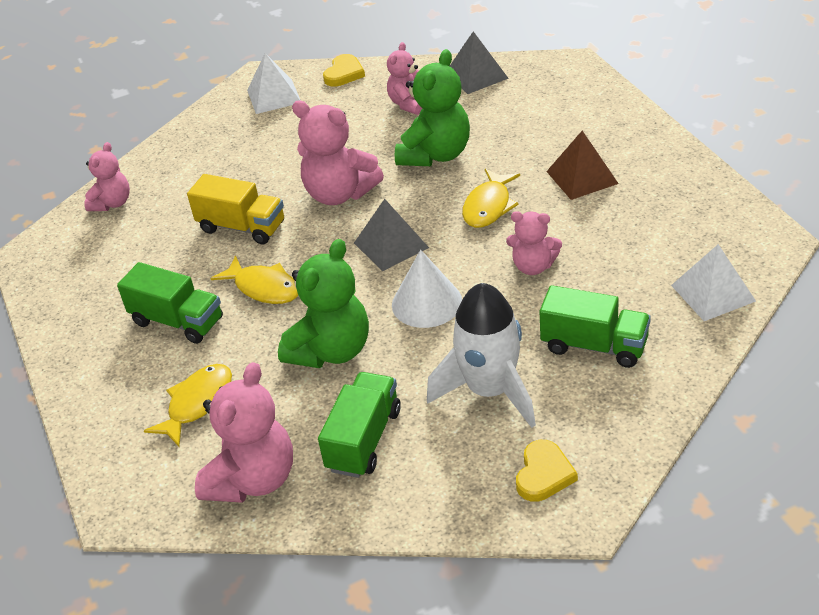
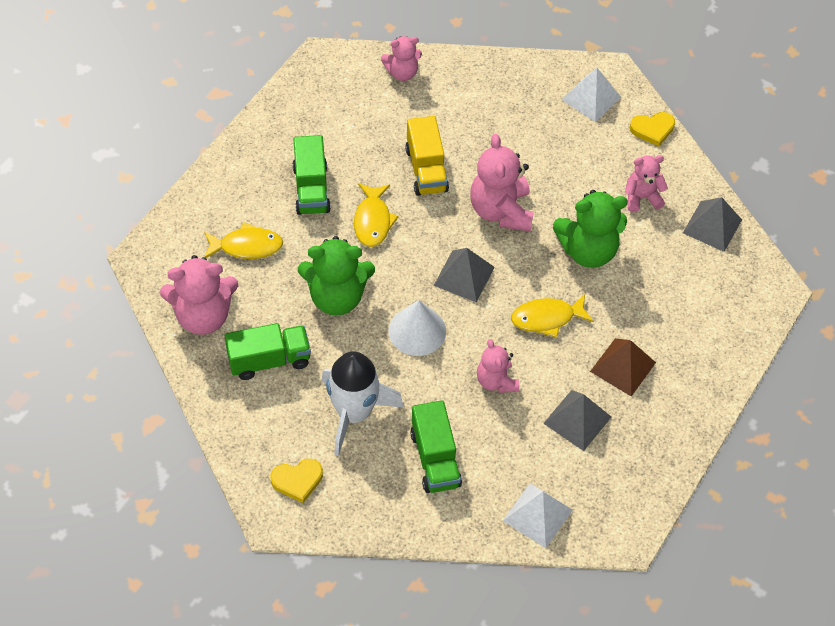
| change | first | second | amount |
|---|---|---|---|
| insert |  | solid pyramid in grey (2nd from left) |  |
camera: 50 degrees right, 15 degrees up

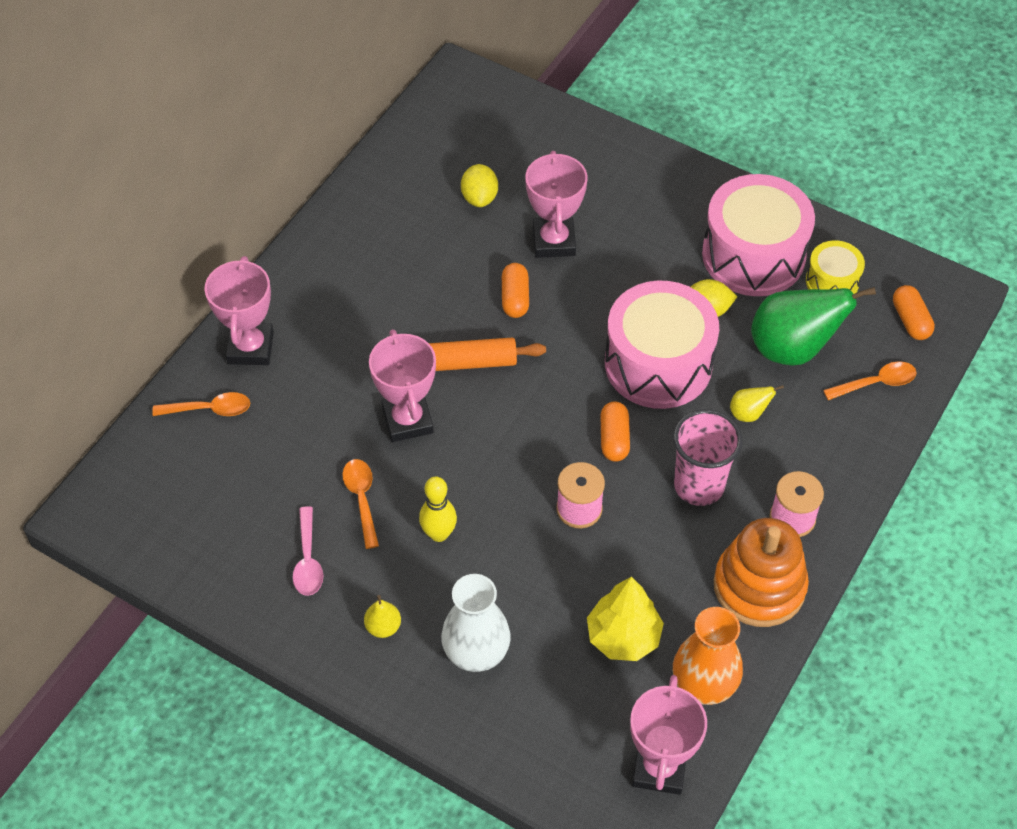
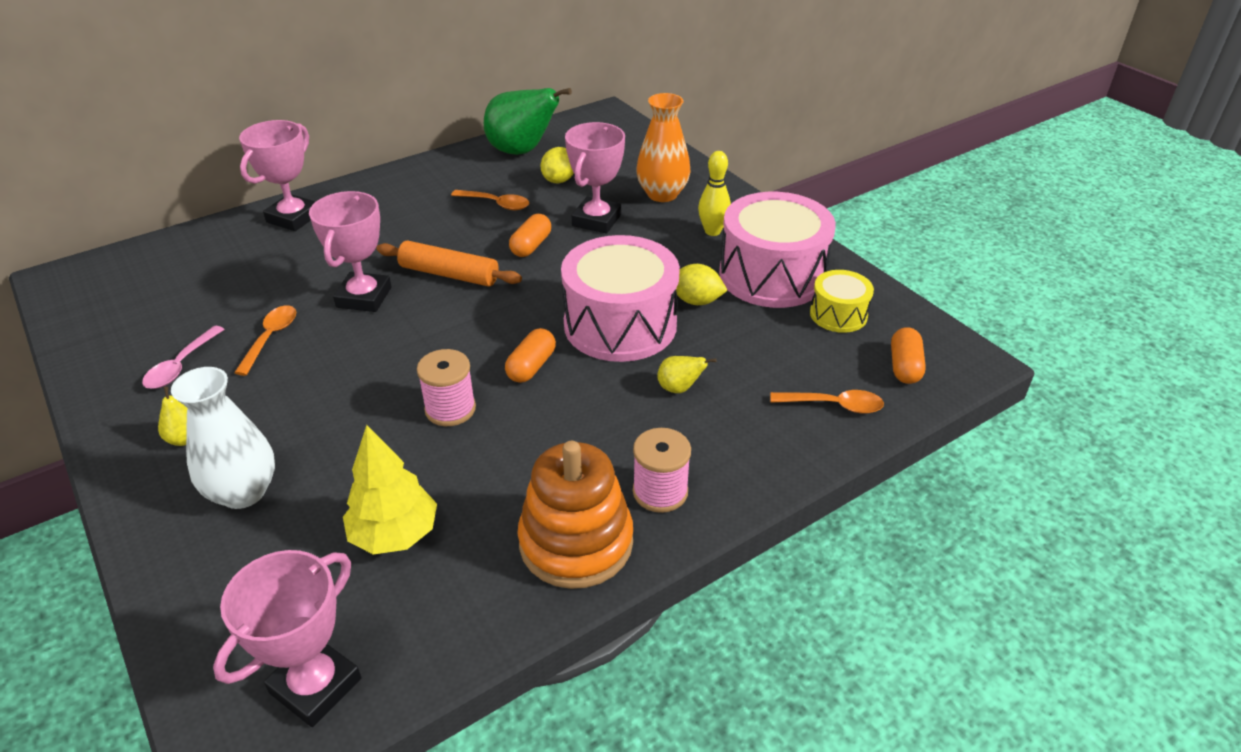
| change | first | second | amount |
|---|---|---|---|
| delete | beaker in rosy |  |  |
| move | teaspoon in orange-coloured (1st from left in the first image) | teaspoon in orange-coloured (2nd from left) |  |
| move | tenpin in yellow |  |  |
| move | tall vase in orange-coloured |  |  |
| move | toy pear in emerald |  |  |
camera: 25 degrees right, 15 degrees down

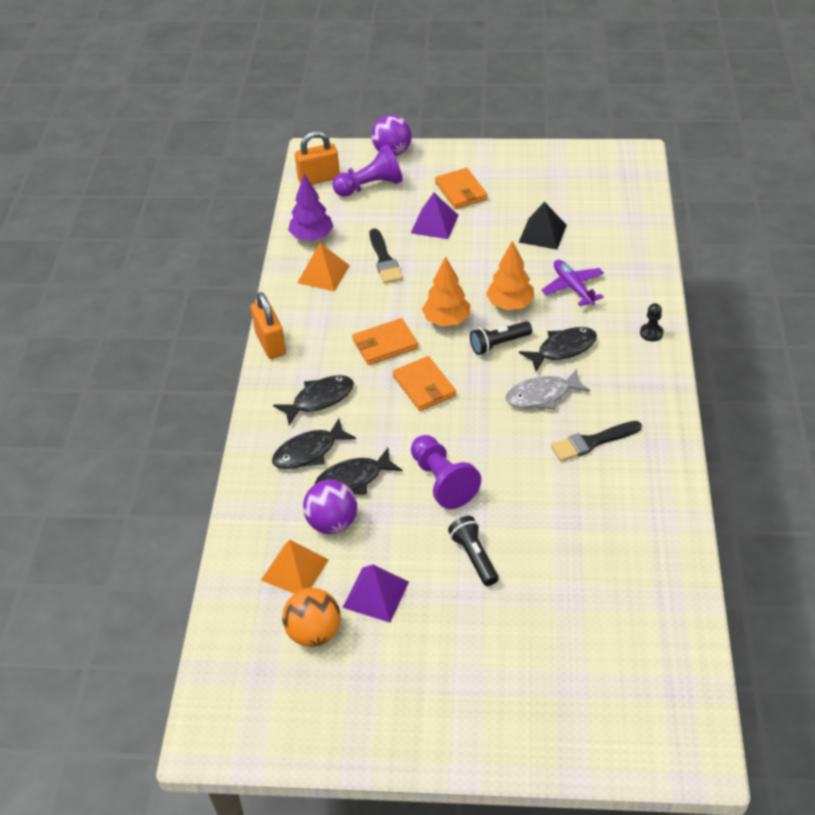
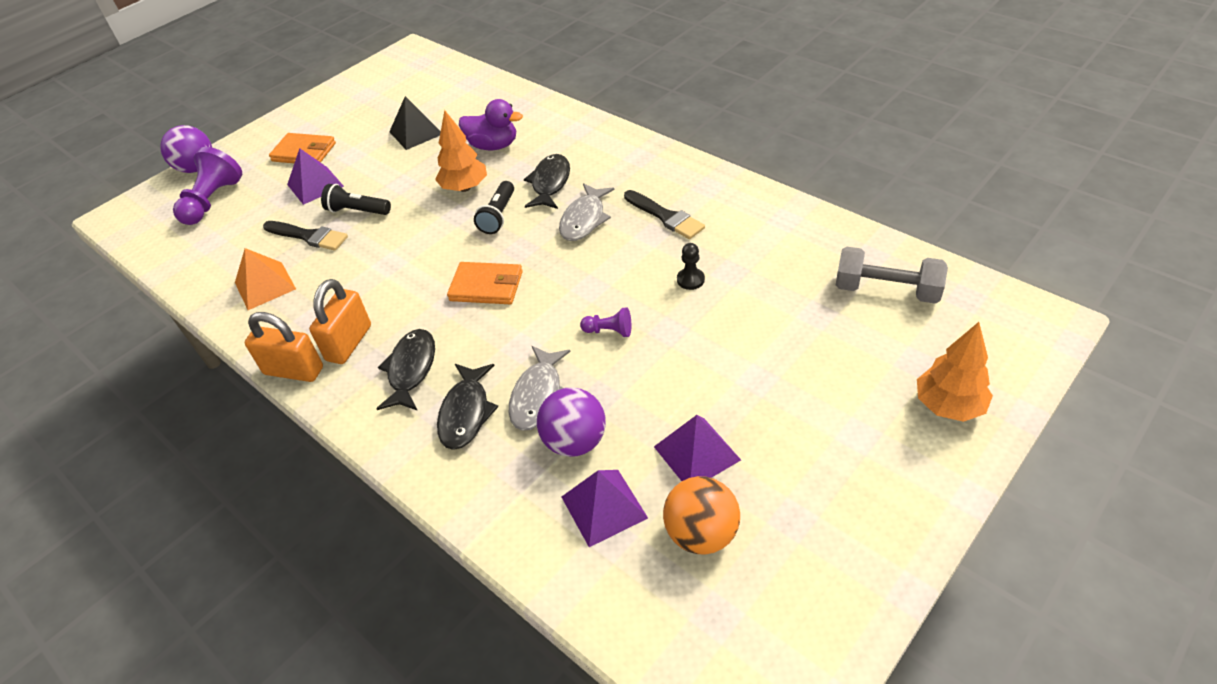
| change | first | second | amount |
|---|---|---|---|
| delete | fir tree in royal purple |  |  |
| delete | wallet in orange-coloured (1st from left) |  |  |
| insert |  | dumbbell in grey |  |
| move | lock in orange-coloured (2nd from left) |  |  |
| move | fir tree in orange-coloured (1st from left in the first image) | fir tree in orange-coloured (2nd from left) |  |
| move | pocket torch in jet-black (1st from left) |  |  |
| move | game pawn in jet-black |  |  |
| replace | aeroplane in royal purple | duck in royal purple |  |
| recolor | solid pyramid in orange-coloured (1st from left) | solid pyramid in royal purple (2nd from left) |  |
| recolor | fish in jet-black (3rd from left) | fish in grey (1st from left) |  |
| rotate | paint brush in jet-black (2nd from left) |  | 60 degrees counterclockwise |
| resize | game pawn in royal purple (2nd from left) |  | x0.51 |
camera: 50 degrees left, 0 degrees up

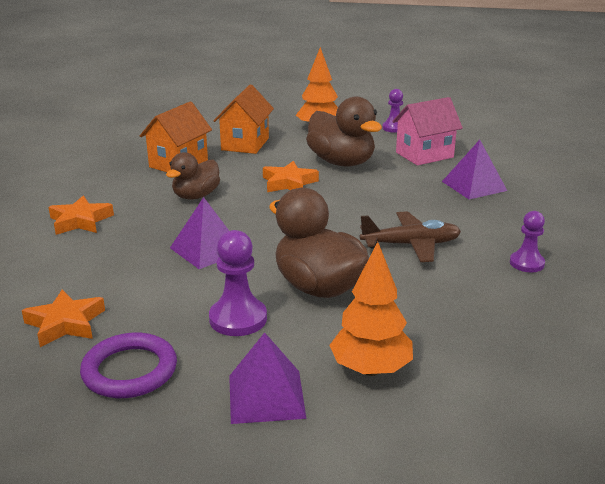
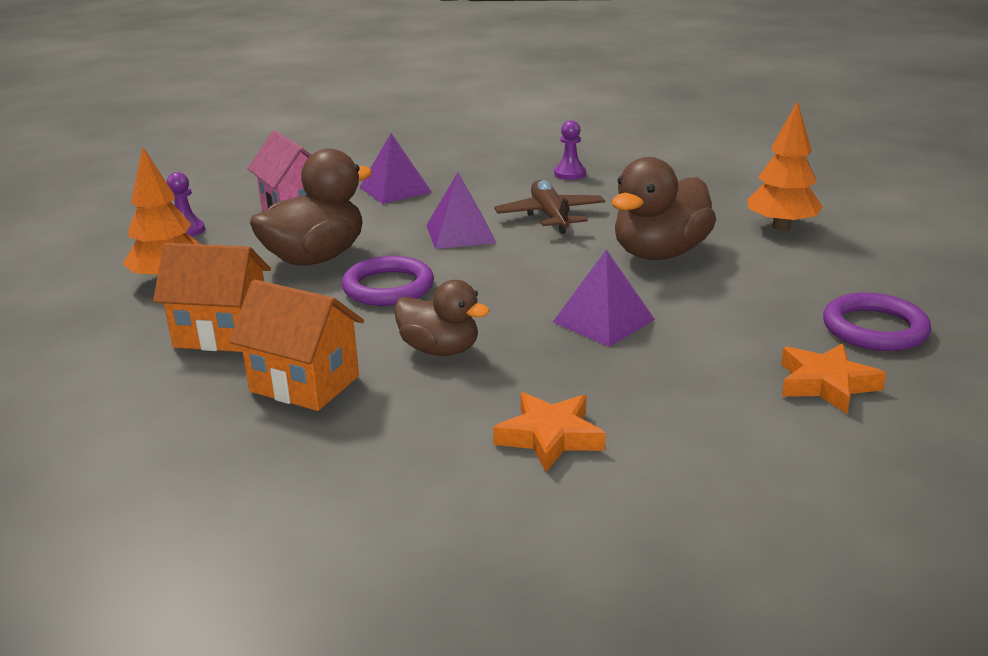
| change | first | second | amount |
|---|---|---|---|
| delete | game pawn in royal purple (1st from left) |  |  |
| move | solid pyramid in royal purple (2nd from left) |  |  |
| replace | star shape in orange-coloured (3rd from left) | hoop in royal purple (1st from left) |  |
camera: 95 degrees left, 0 degrees up

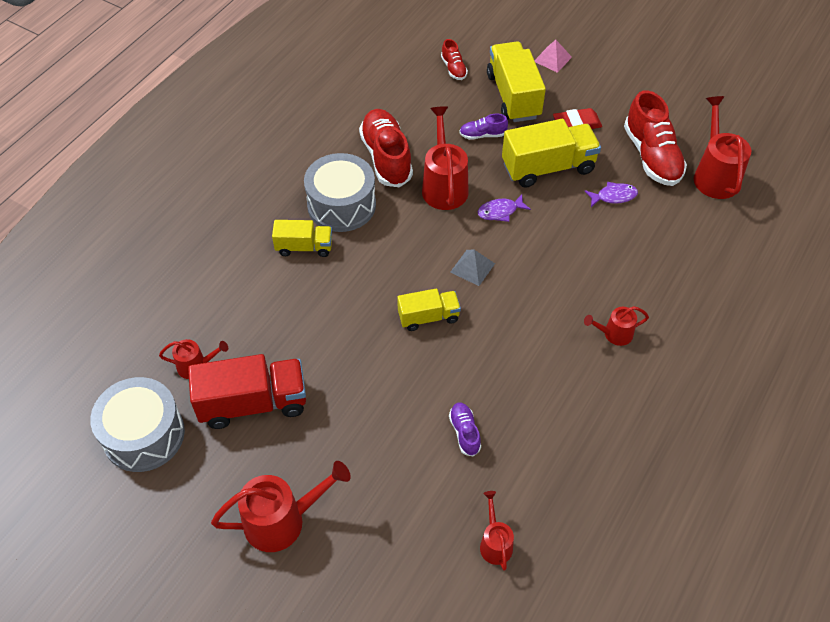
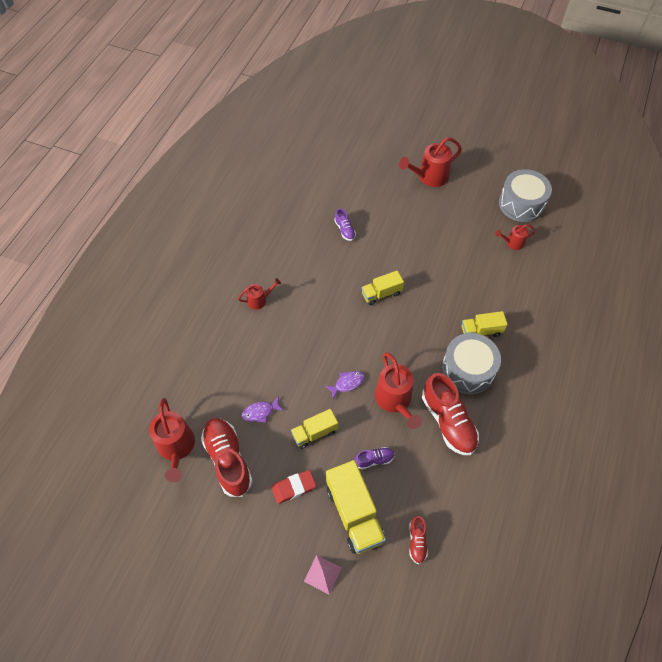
| change | first | second | amount |
|---|---|---|---|
| delete | toy truck in crimson |  |  |
| delete | solid pyramid in grey |  |  |
| delete | watering can in crimson (4th from left) |  |  |
| rotate | shoe in crimson (2nd from left) |  | 150 degrees counterclockwise |
| resize | toy truck in yellow (4th from left in the first image) | toy truck in yellow (1st from left) | x0.59 |
camera: 170 degrees right, 5 degrees up

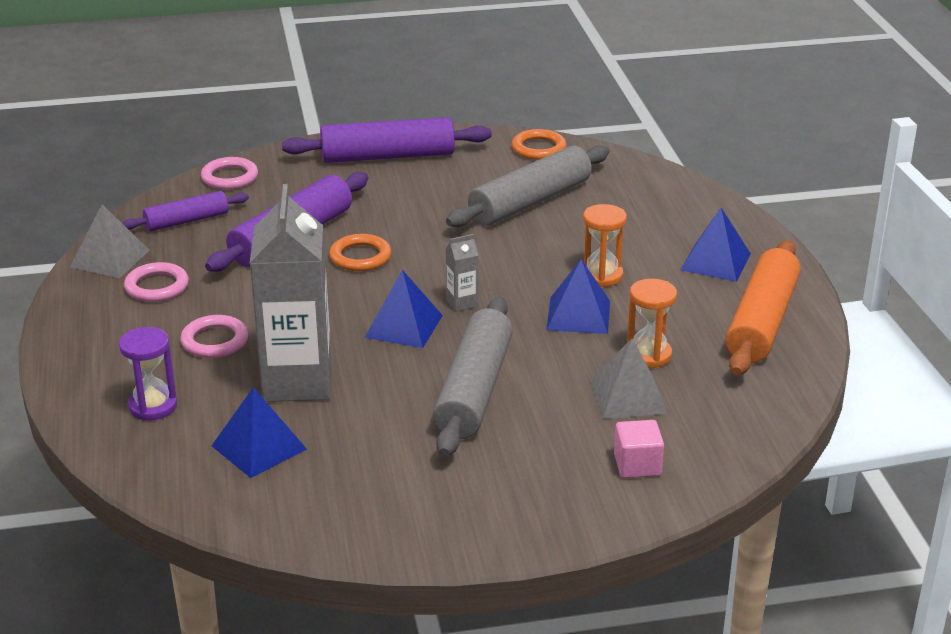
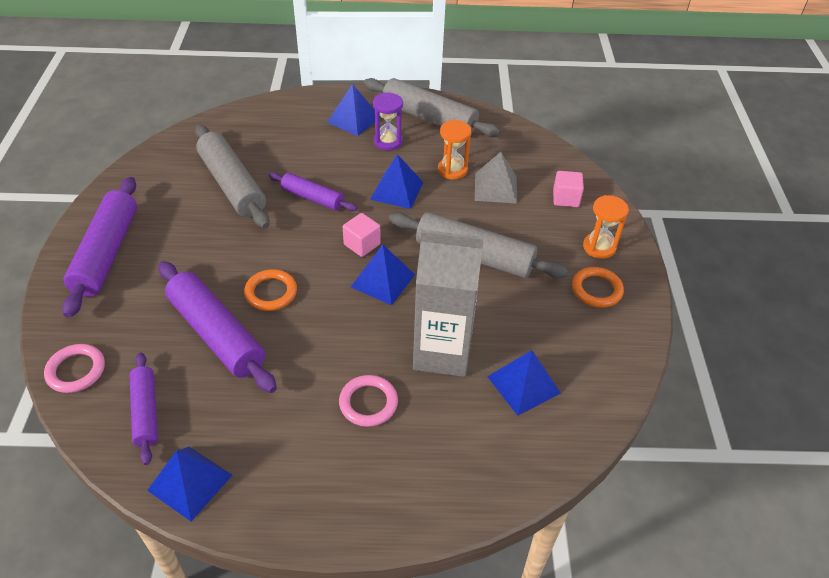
| change | first | second | amount |
|---|---|---|---|
| delete | hoop in rosy (1st from left) |  |  |
| insert |  | pastry roller in royal purple (4th from left) |  |
| move | hourglass in royal purple |  |  |
| move | hoop in orange-coloured (2nd from left) |  |  |
| move | hourglass in orange-coloured (1st from left in the first image) | hourglass in orange-coloured (2nd from left) |  |
| replace | carton in grey (2nd from left) | solid cube in rosy (1st from left) |  |
| recolor | solid pyramid in grey (1st from left) | solid pyramid in blue (1st from left) |  |
| recolor | pastry roller in orange-coloured | pastry roller in grey (2nd from left) |  |
camera: 80 degrees left, 15 degrees up

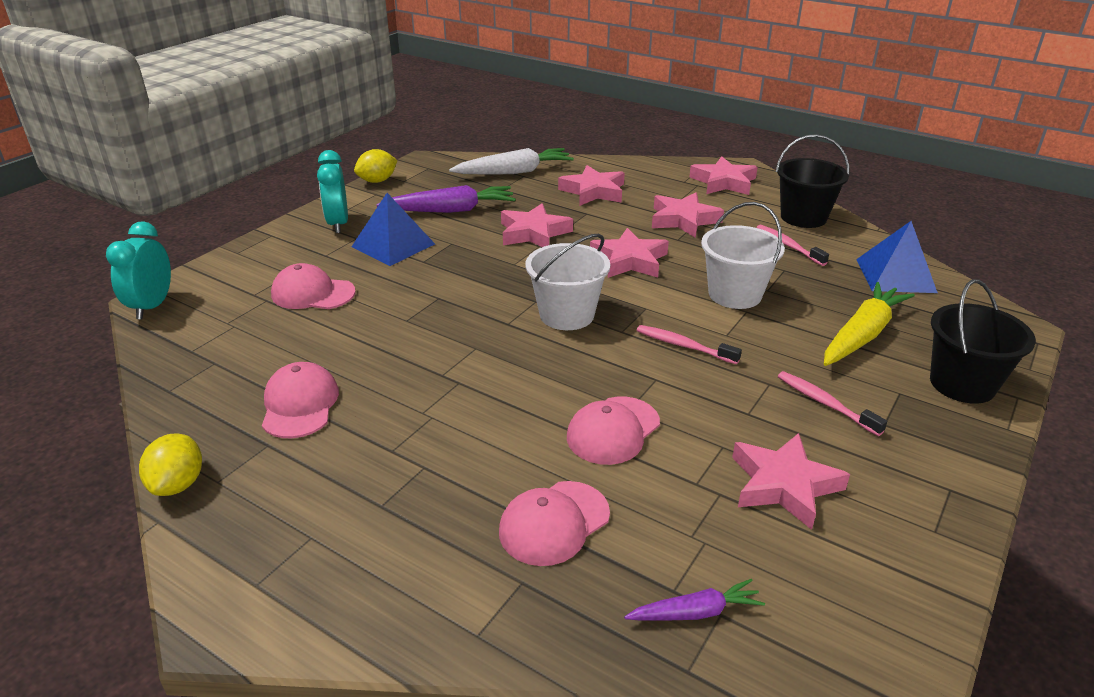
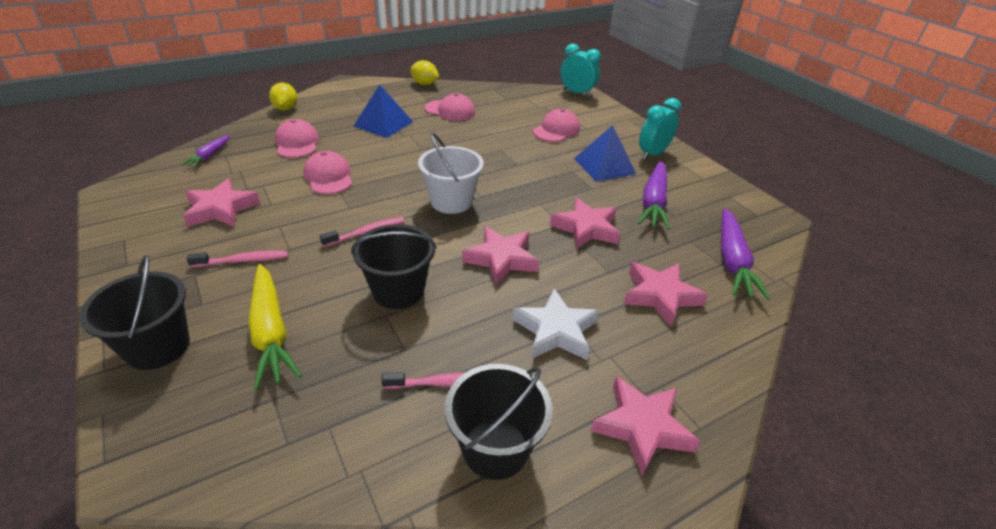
| change | first | second | amount |
|---|---|---|---|
| move | toy lemon in yellow (2nd from left in the first image) | toy lemon in yellow (1st from left) |  |
| move | solid pyramid in blue (2nd from left in the first image) | solid pyramid in blue (1st from left) |  |
| recolor | toy carrot in pure white | toy carrot in royal purple (3rd from left) |  |
| recolor | star shape in rosy (4th from left) | star shape in pure white |  |
| recolor | pail in pure white (2nd from left) | pail in jet-black (2nd from left) |  |
| rotate | clock in aqua (2nd from left) |  | 60 degrees counterclockwise |
camera: 115 degrees right, 5 degrees up

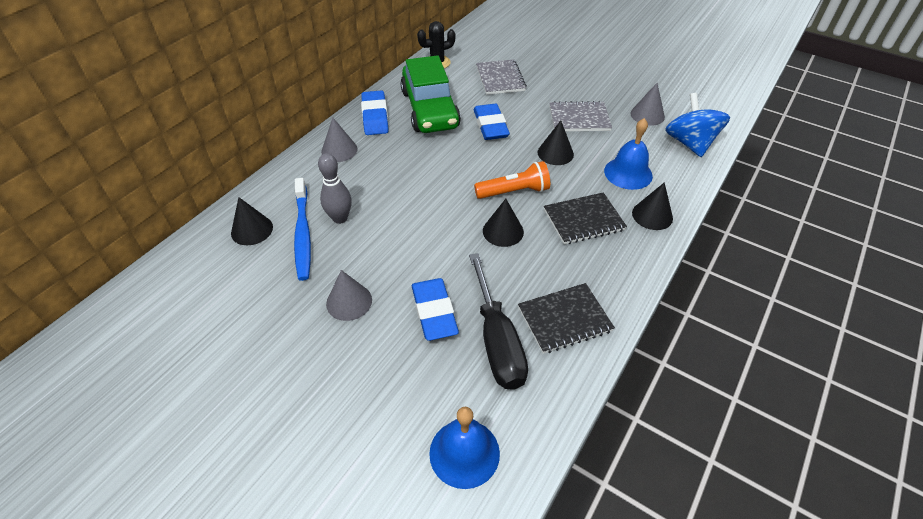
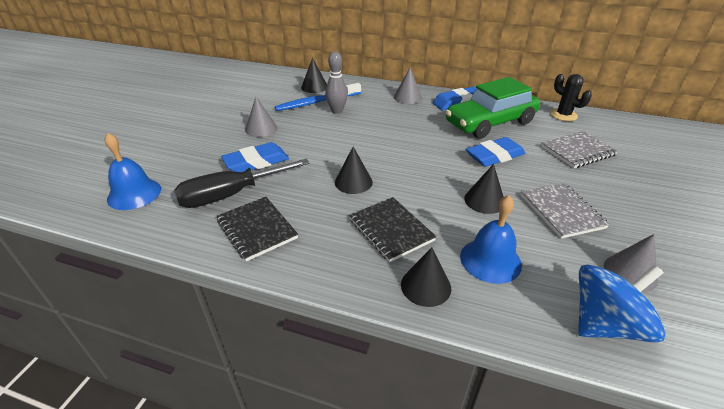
| change | first | second | amount |
|---|---|---|---|
| delete | pocket torch in orange-coloured |  |  |
camera: 75 degrees right, 10 degrees down

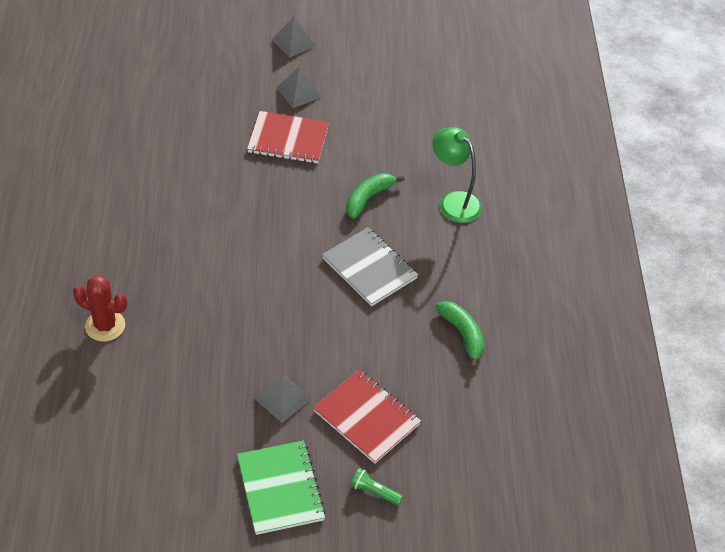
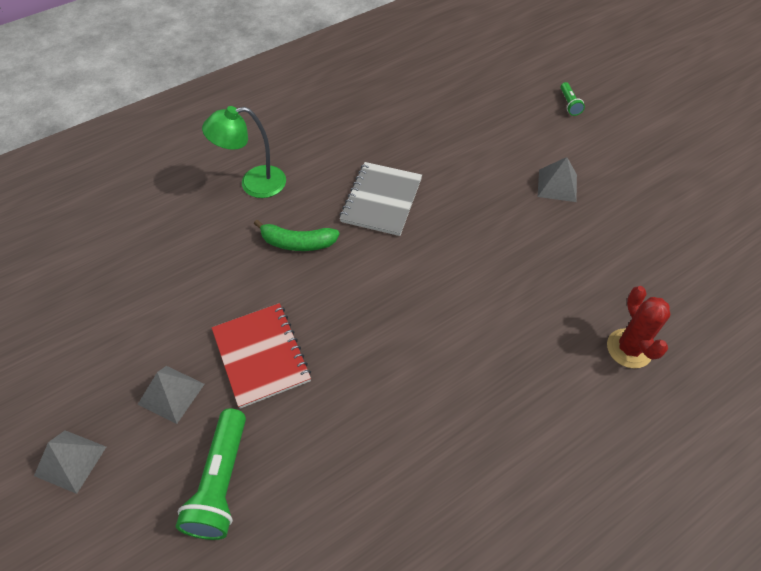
| change | first | second | amount |
|---|---|---|---|
| delete | notebook in emerald |  |  |
| delete | notebook in crimson (2nd from left) |  |  |
| delete | toy banana in emerald (2nd from left) |  |  |
| insert |  | pocket torch in emerald (1st from left) |  |
| rotate | reading lamp in emerald |  | 60 degrees clockwise |
camera: 120 degrees left, 5 degrees up

